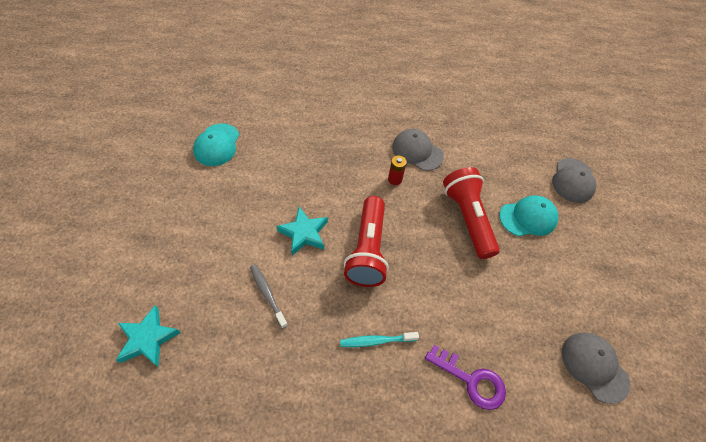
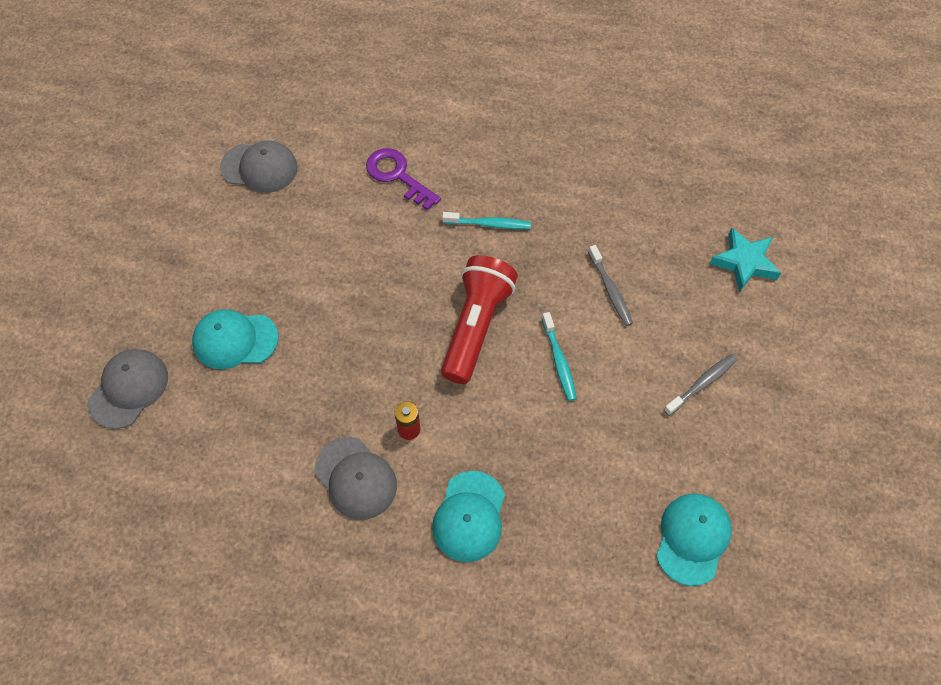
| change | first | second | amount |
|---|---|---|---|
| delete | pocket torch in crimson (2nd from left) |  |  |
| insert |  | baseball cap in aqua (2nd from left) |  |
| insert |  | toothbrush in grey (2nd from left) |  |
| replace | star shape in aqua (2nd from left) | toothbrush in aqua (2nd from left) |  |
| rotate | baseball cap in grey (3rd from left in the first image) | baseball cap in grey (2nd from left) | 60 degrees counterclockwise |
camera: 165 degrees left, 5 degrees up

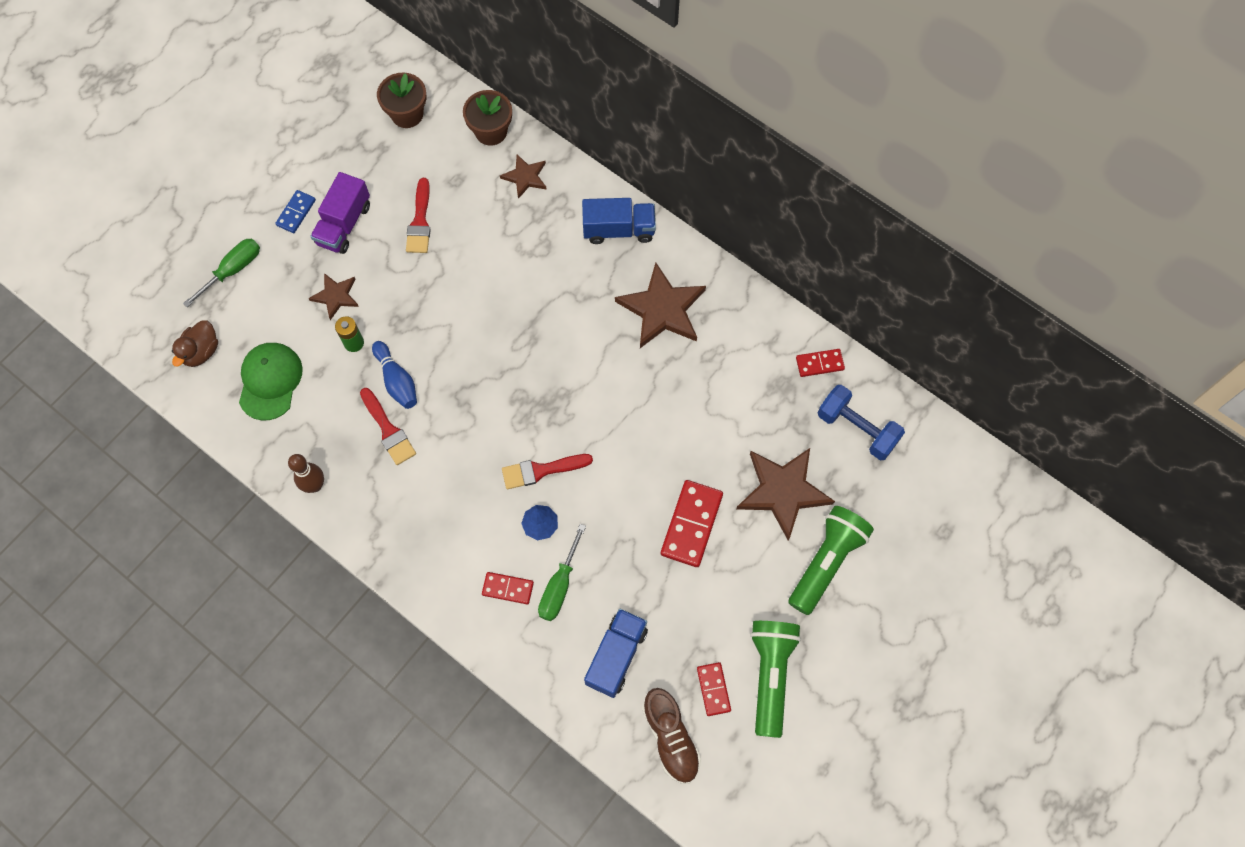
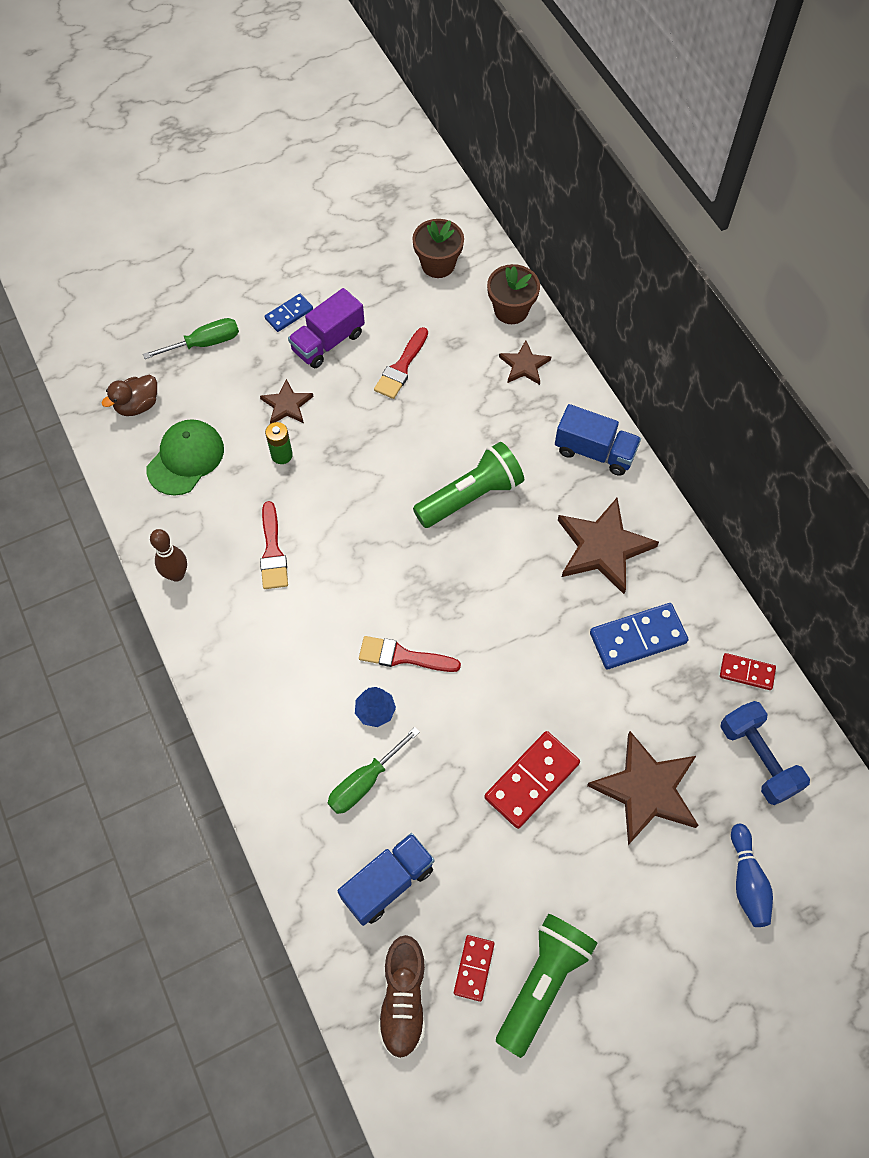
| change | first | second | amount |
|---|---|---|---|
| delete | domino piece in crimson (1st from left) |  |  |
| insert |  | domino piece in blue (2nd from left) |  |
| move | tenpin in blue |  |  |
| move | pocket torch in emerald (2nd from left in the first image) | pocket torch in emerald (1st from left) |  |
camera: 25 degrees right, 5 degrees down

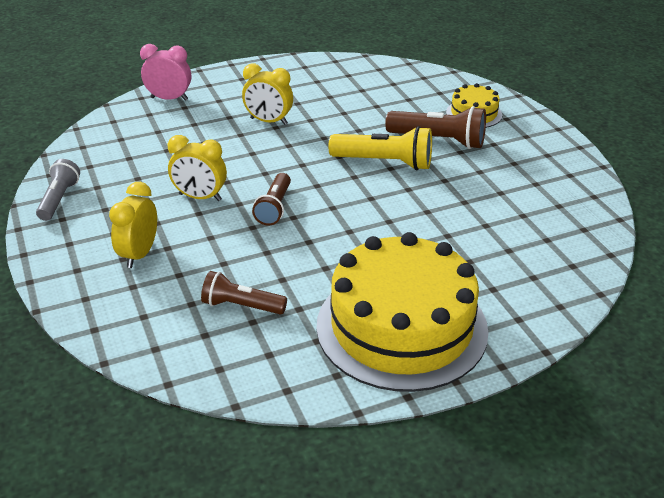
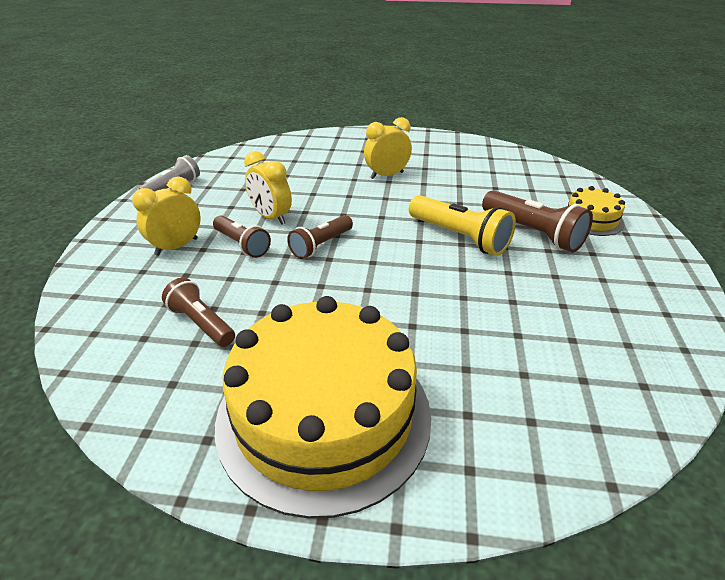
| change | first | second | amount |
|---|---|---|---|
| delete | clock in rosy |  |  |
| insert |  | pocket torch in dark brown (2nd from left) |  |
| rotate | clock in yellow (3rd from left) |  | 105 degrees clockwise |
camera: 30 degrees right, 0 degrees up

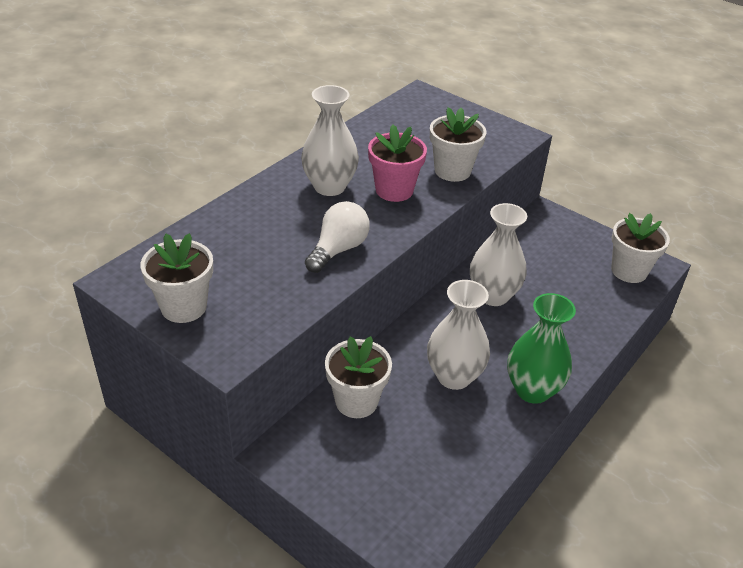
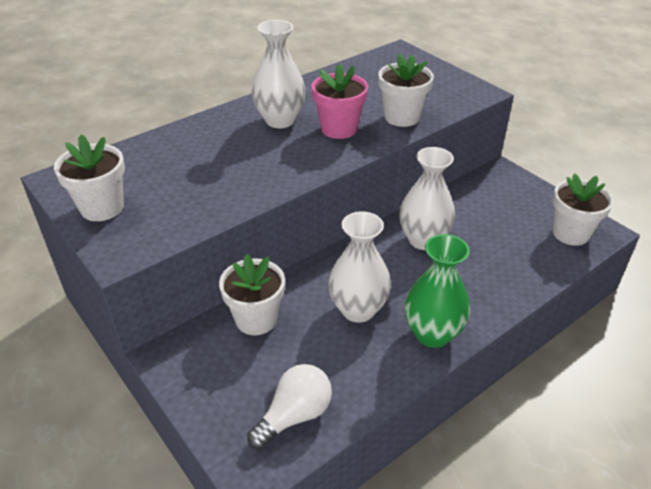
| change | first | second | amount |
|---|---|---|---|
| move | light bulb in pure white |  |  |
camera: 15 degrees right, 0 degrees up

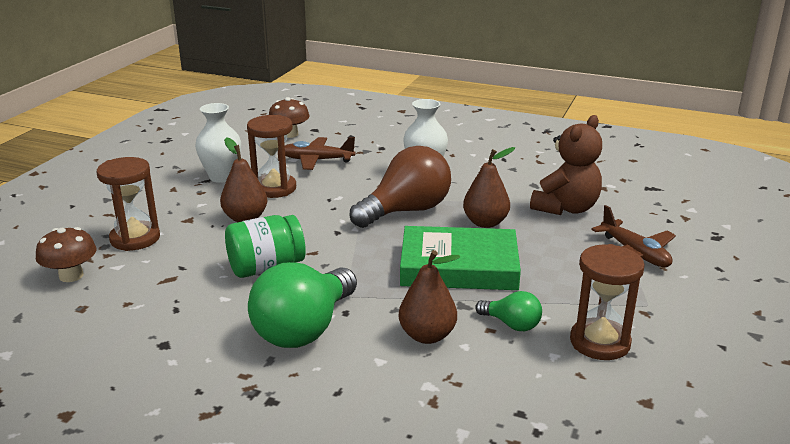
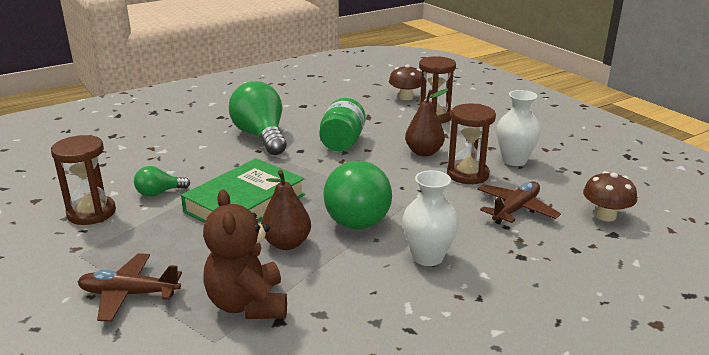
| change | first | second | amount |
|---|---|---|---|
| delete | toy pear in dark brown (2nd from left) |  |  |
| recolor | light bulb in dark brown | light bulb in emerald (3rd from left) |  |
camera: 125 degrees right, 0 degrees up

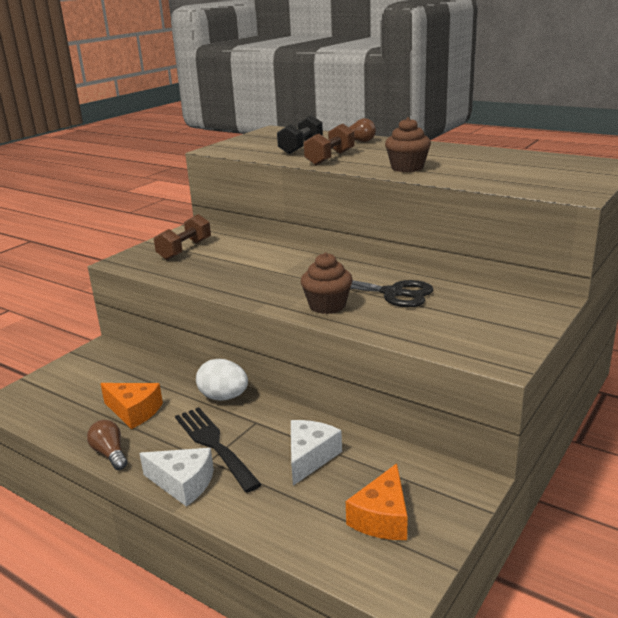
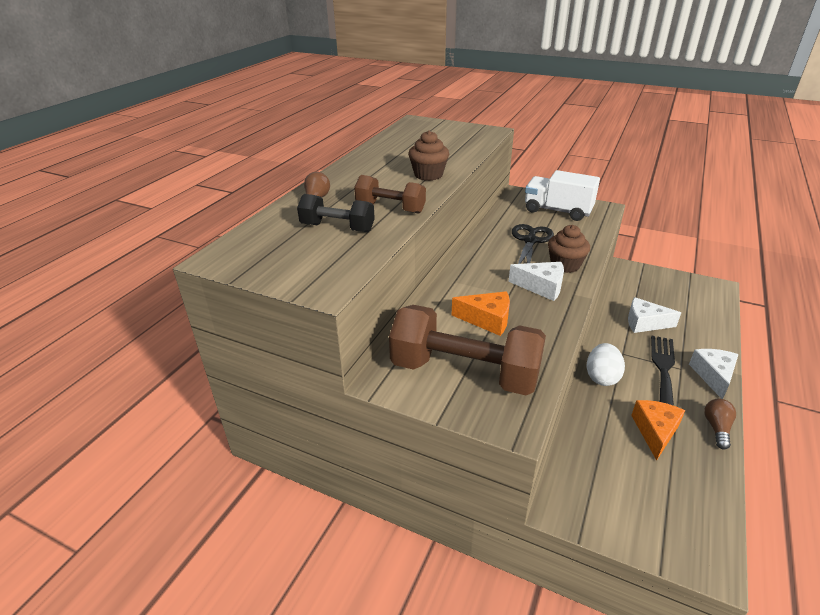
| change | first | second | amount |
|---|---|---|---|
| insert |  | piece of cheese in pure white (1st from left) |  |
| insert |  | toy truck in pure white |  |
| move | piece of cheese in orange-coloured (2nd from left in the first image) | piece of cheese in orange-coloured (1st from left) |  |
| rotate | light bulb in dark brown (1st from left in the first image) | light bulb in dark brown (2nd from left) | 150 degrees clockwise |
| rotate | dinner fork in jet-black |  | 150 degrees clockwise |
| resize | dumbbell in dark brown (1st from left in the first image) | dumbbell in dark brown (2nd from left) | x1.83 |
camera: 100 degrees left, 10 degrees up

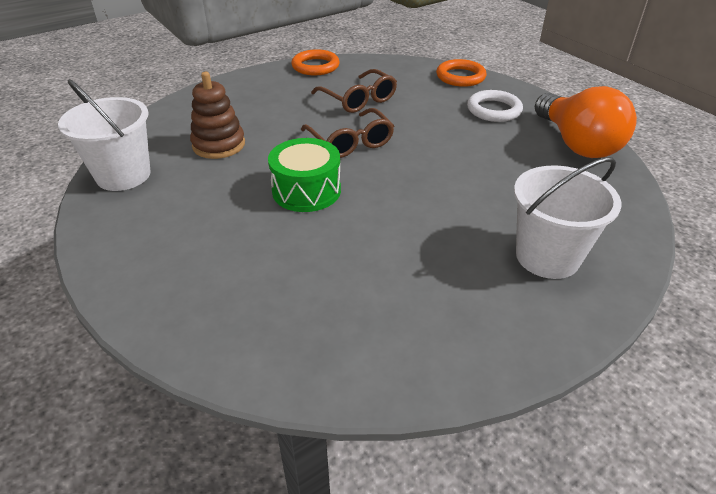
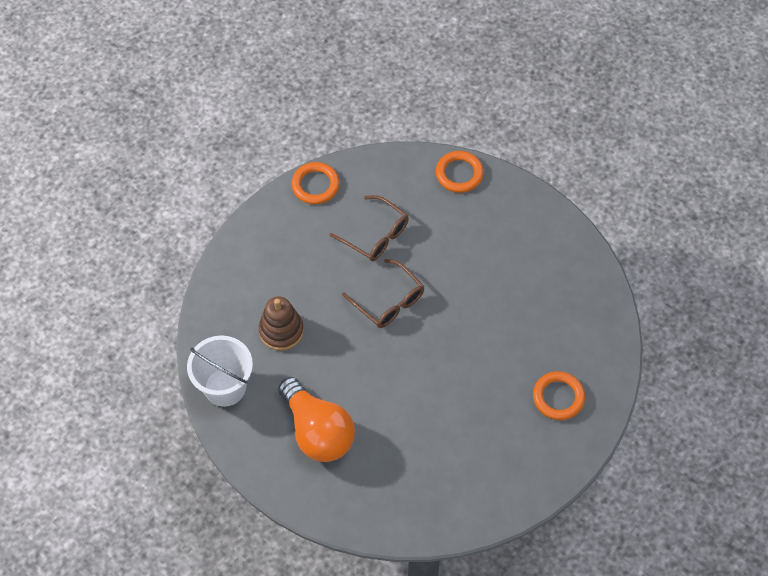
| change | first | second | amount |
|---|---|---|---|
| delete | snare drum in emerald |  |  |
| delete | hoop in pure white |  |  |
| move | light bulb in orange-coloured |  |  |
| replace | pail in pure white (2nd from left) | hoop in orange-coloured (3rd from left) |  |
camera: 15 degrees left, 20 degrees up

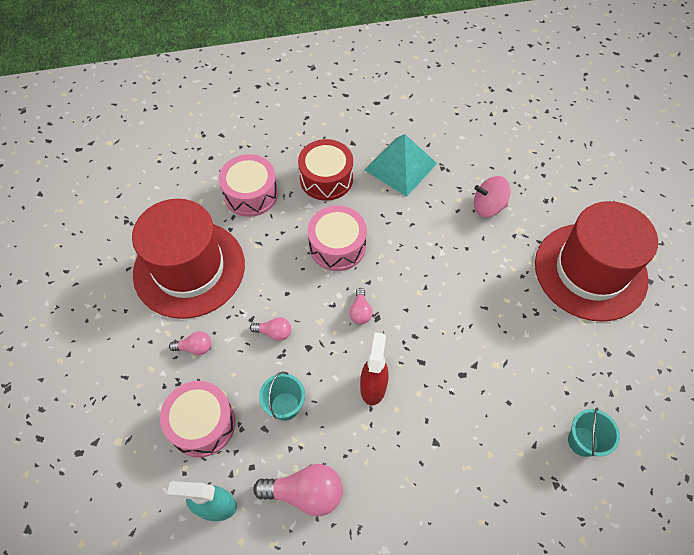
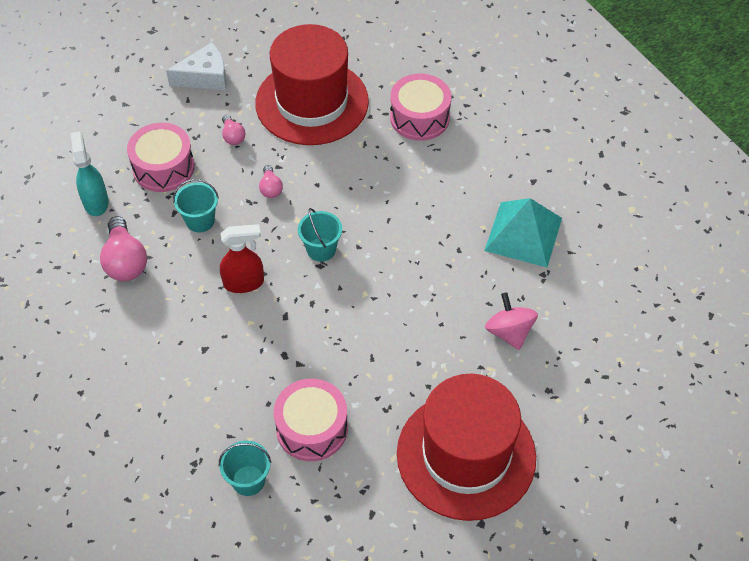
| change | first | second | amount |
|---|---|---|---|
| delete | snare drum in crimson |  |  |
| insert |  | piece of cheese in pure white |  |
| move | snare drum in rosy (3rd from left in the first image) | snare drum in rosy (2nd from left) |  |
| replace | light bulb in rosy (4th from left) | pail in aqua (3rd from left) |  |
camera: 70 degrees right, 5 degrees down

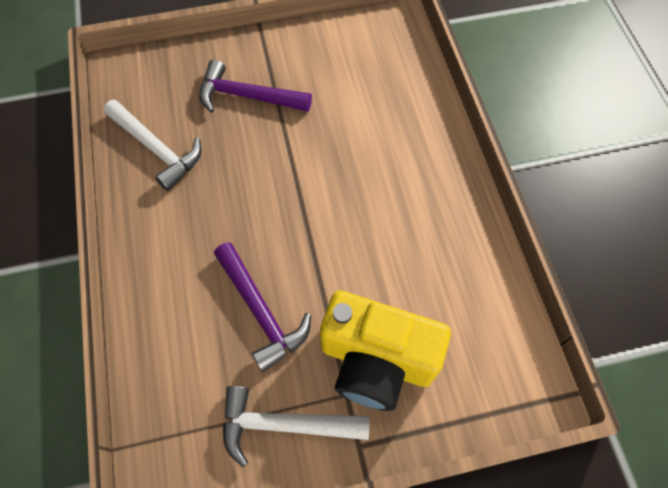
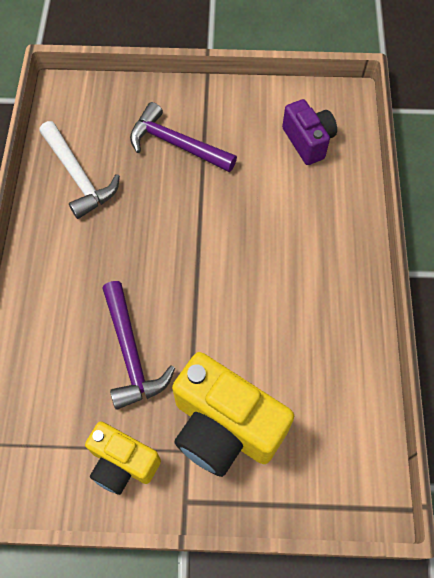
| change | first | second | amount |
|---|---|---|---|
| insert |  | camera in royal purple |  |
| replace | hammer in pure white (2nd from left) | camera in yellow (1st from left) |  |
camera: 15 degrees right, 0 degrees up

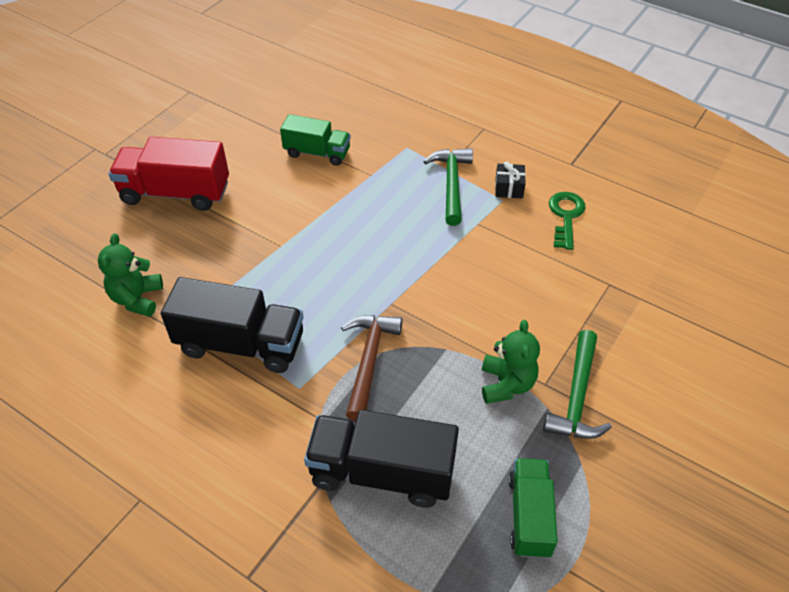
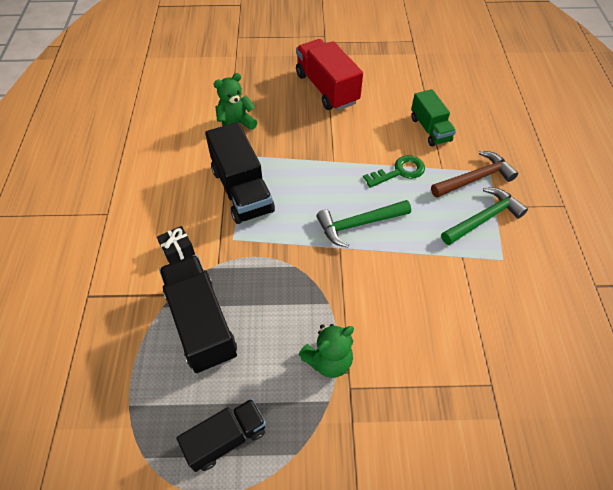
| change | first | second | amount |
|---|---|---|---|
| move | hammer in dark brown |  |  |
| move | present in jet-black |  |  |
| move | hammer in emerald (2nd from left in the first image) | hammer in emerald (1st from left) |  |
| move | key in emerald |  |  |
| recolor | toy truck in emerald (2nd from left) | toy truck in jet-black (2nd from left) |  |
camera: 55 degrees right, 5 degrees up

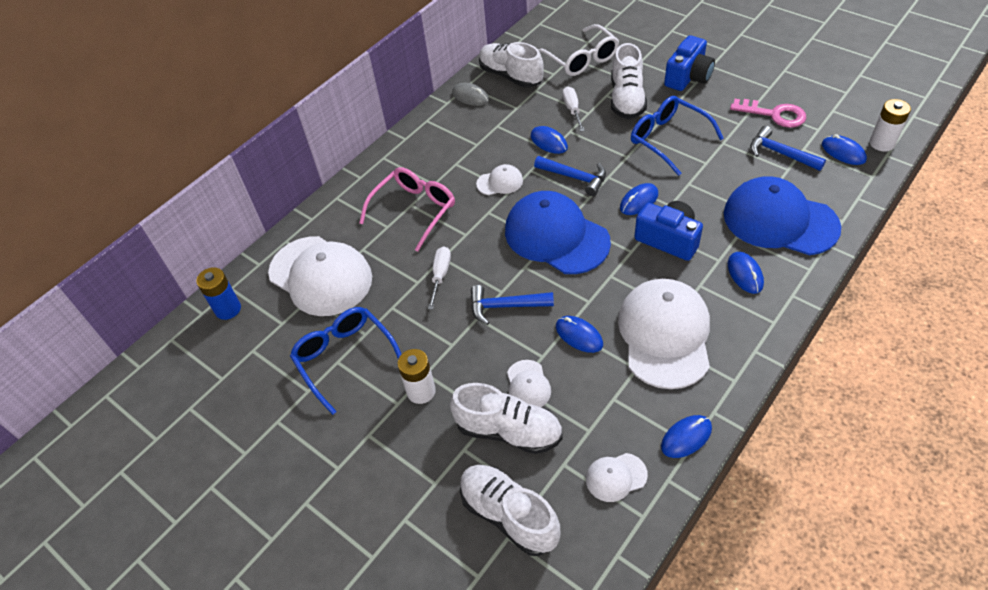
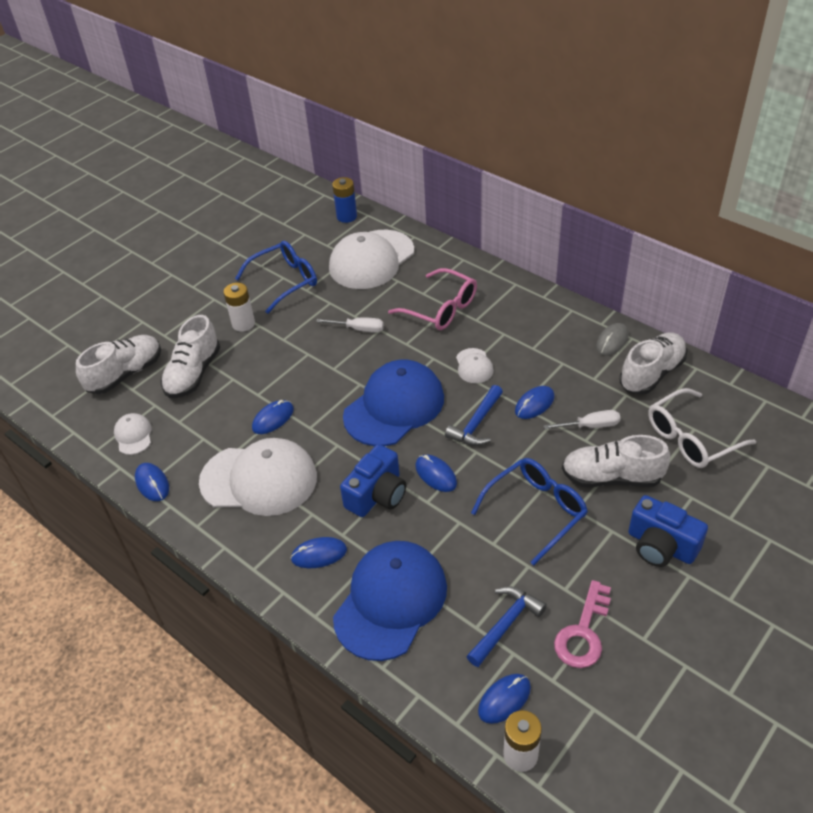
| change | first | second | amount |
|---|---|---|---|
| delete | hammer in blue (1st from left) |  |  |
| delete | baseball cap in pure white (3rd from left) |  |  |
camera: 90 degrees right, 5 degrees down

